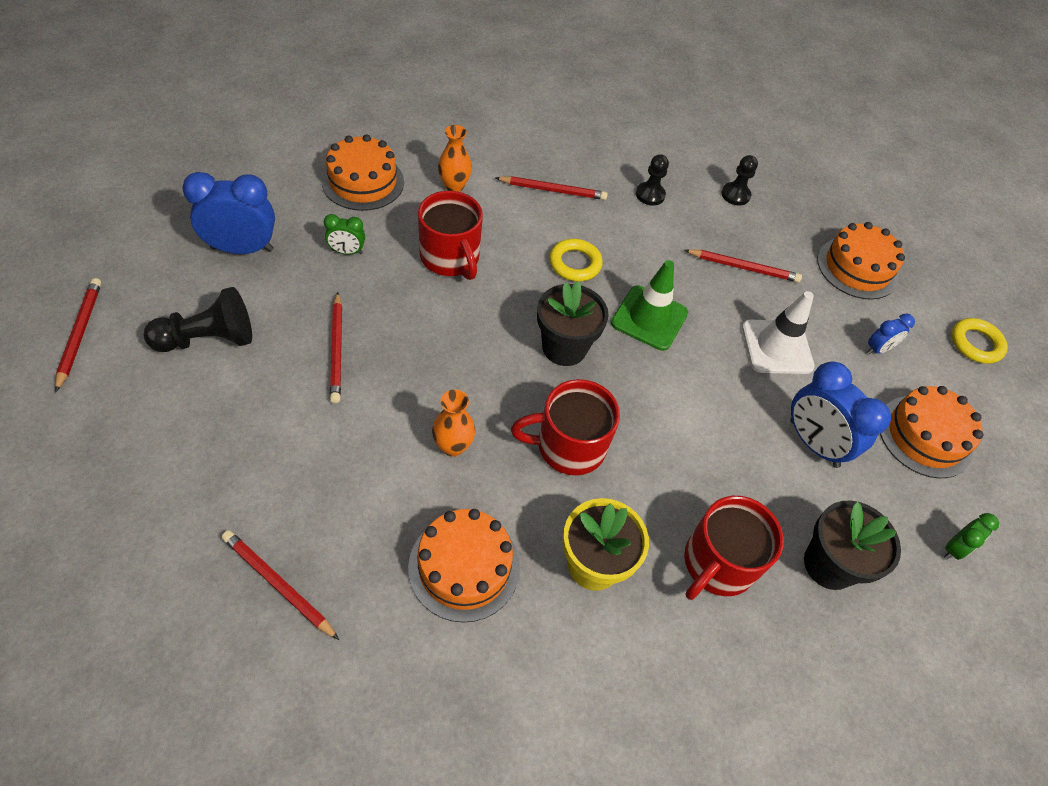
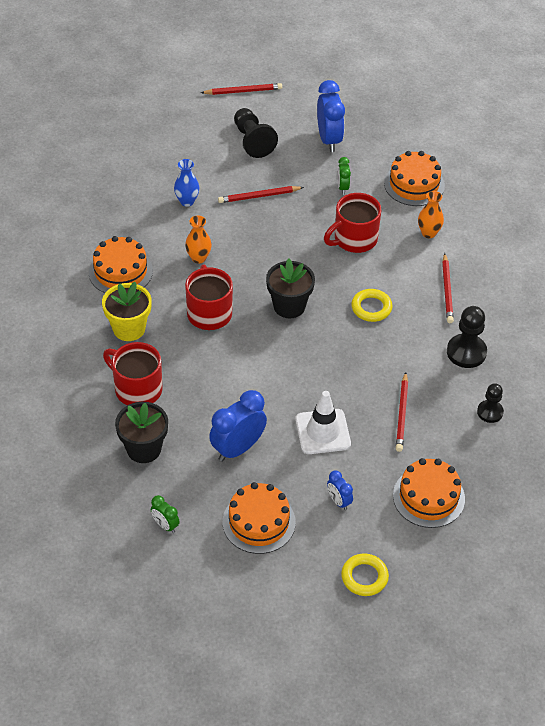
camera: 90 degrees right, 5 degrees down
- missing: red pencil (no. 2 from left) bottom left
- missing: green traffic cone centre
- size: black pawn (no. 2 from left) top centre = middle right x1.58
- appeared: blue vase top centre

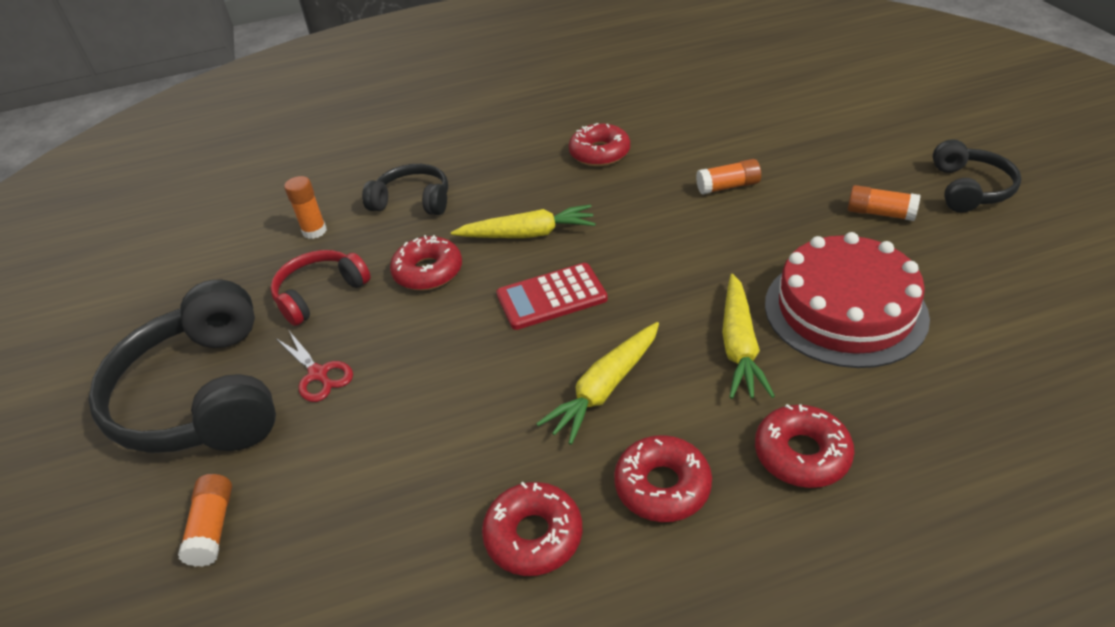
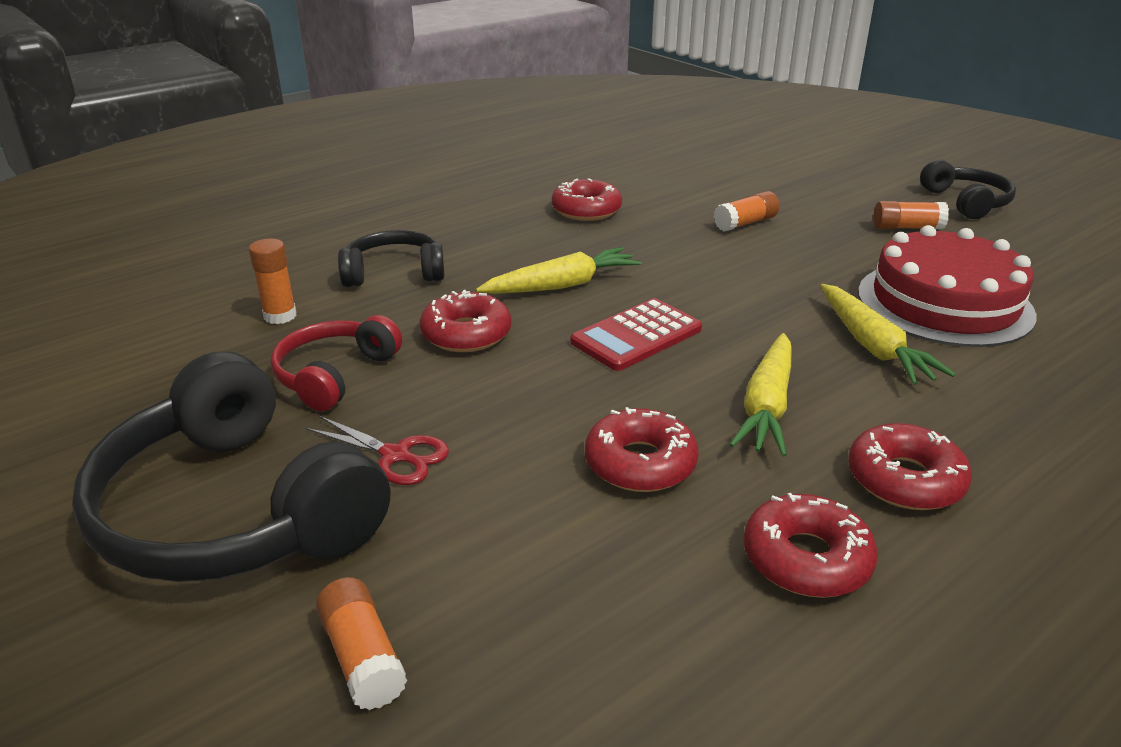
camera: 25 degrees left, 10 degrees down
- relocated: red donut (no. 5 from left in the first image) bottom right to red donut (no. 3 from left) centre

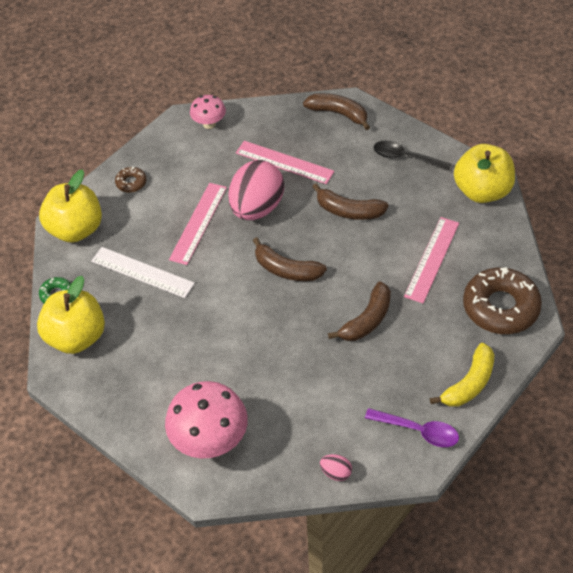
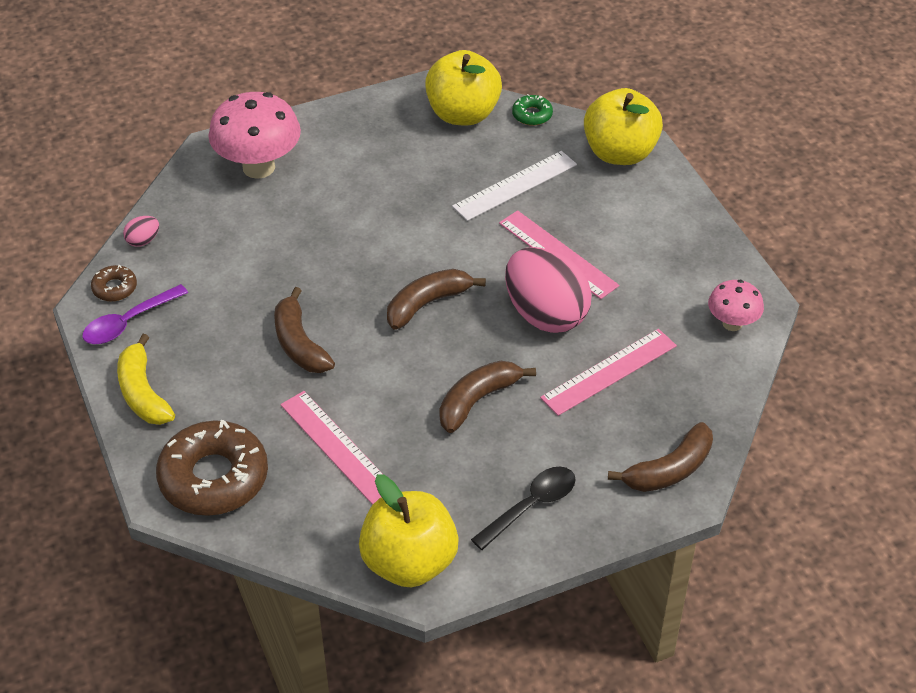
camera: 115 degrees right, 5 degrees down
- relocated: brown donut (no. 1 from left) top left to middle left

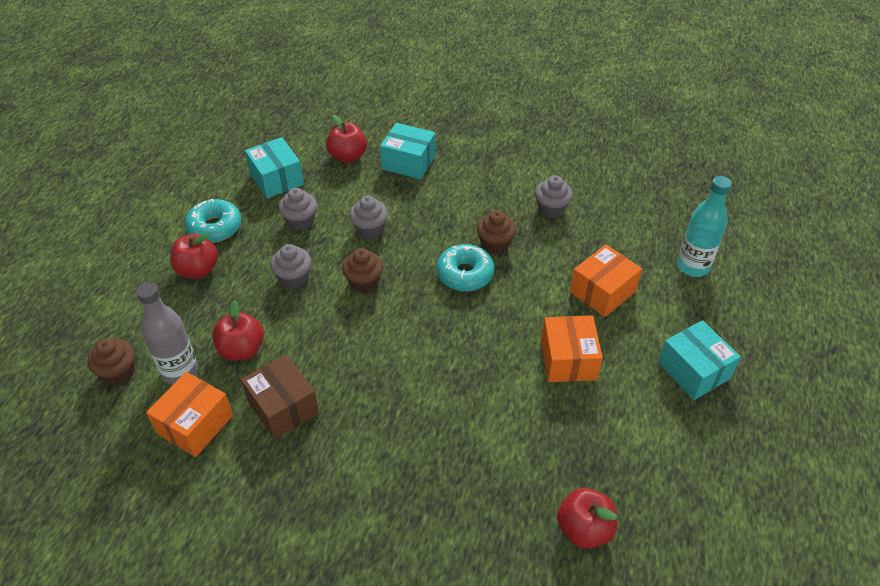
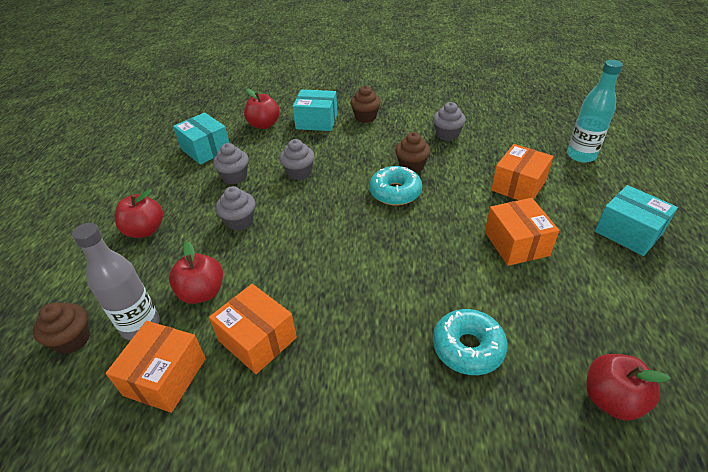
camera: 10 degrees left, 5 degrees down
- relocated: turquoise donut (no. 1 from left in the first image) middle left to turquoise donut (no. 2 from left) bottom centre
- colour: brown box bottom left to orange box (no. 2 from left) bottom centre
- relocated: brown cupcake (no. 2 from left) centre to top centre

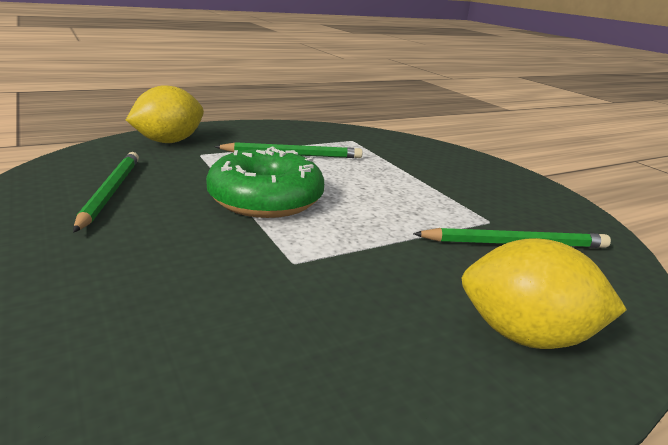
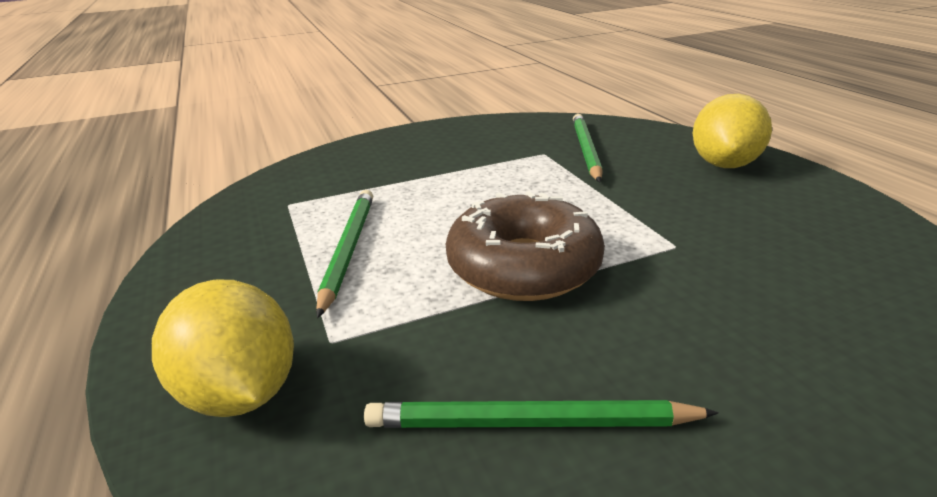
camera: 80 degrees left, 5 degrees up
- colour: green donut centre to brown donut centre

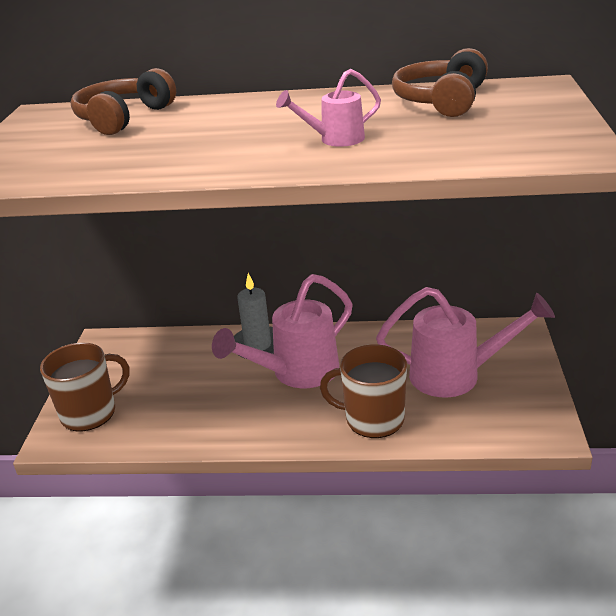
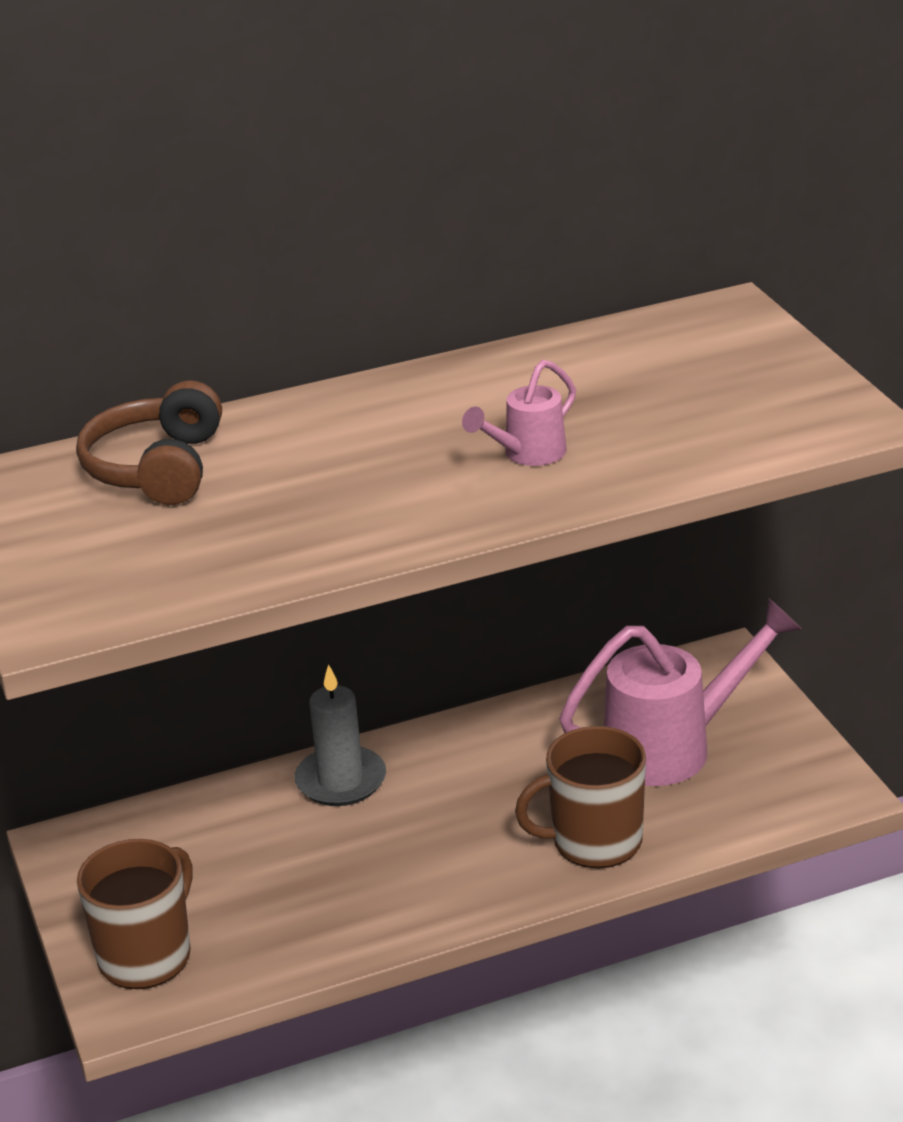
camera: 25 degrees left, 0 degrees up
- missing: pink watering can (no. 1 from left) centre
- missing: brown headphones (no. 2 from left) top right

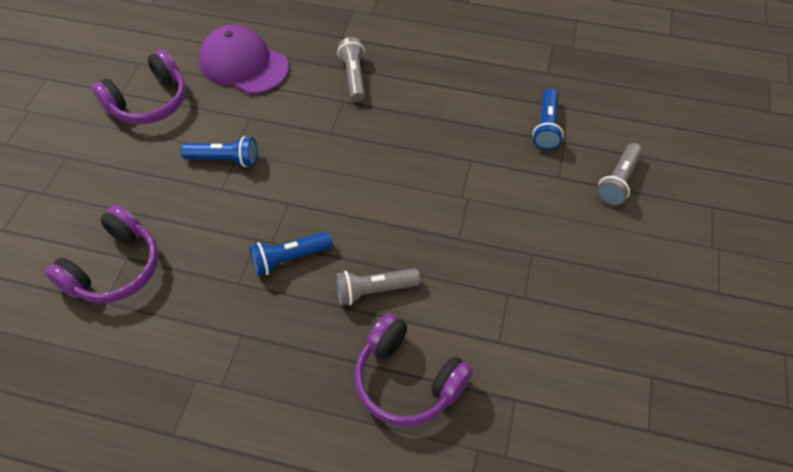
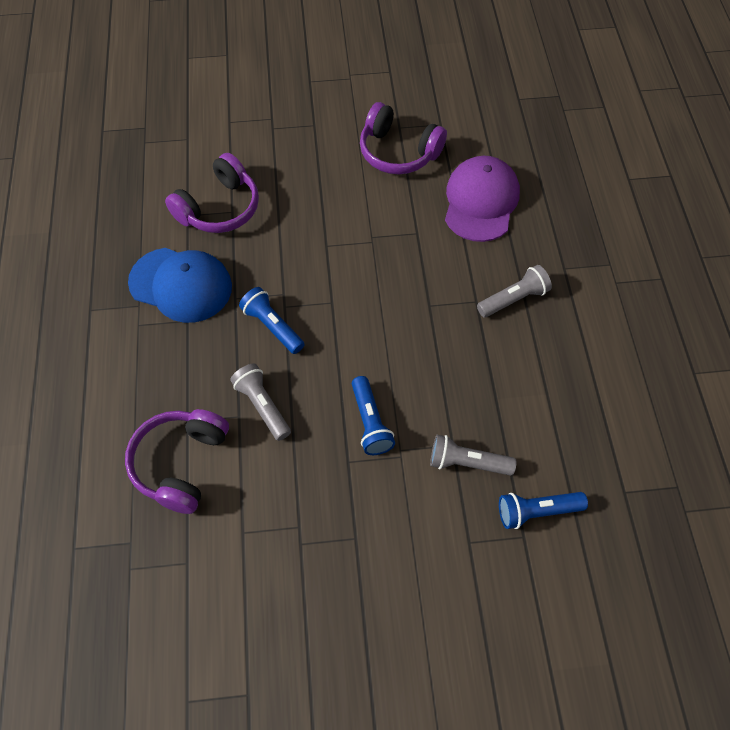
camera: 70 degrees right, 5 degrees up
- spun: purple headphones (no. 1 from left in the first image) middle left = top left 60 degrees counterclockwise
- relocated: blue flashlight (no. 1 from left in the first image) top left to blue flashlight (no. 2 from left) centre
- relocated: grey flashlight (no. 3 from left in the first image) middle right to grey flashlight (no. 2 from left) centre
- appeared: blue cap middle left

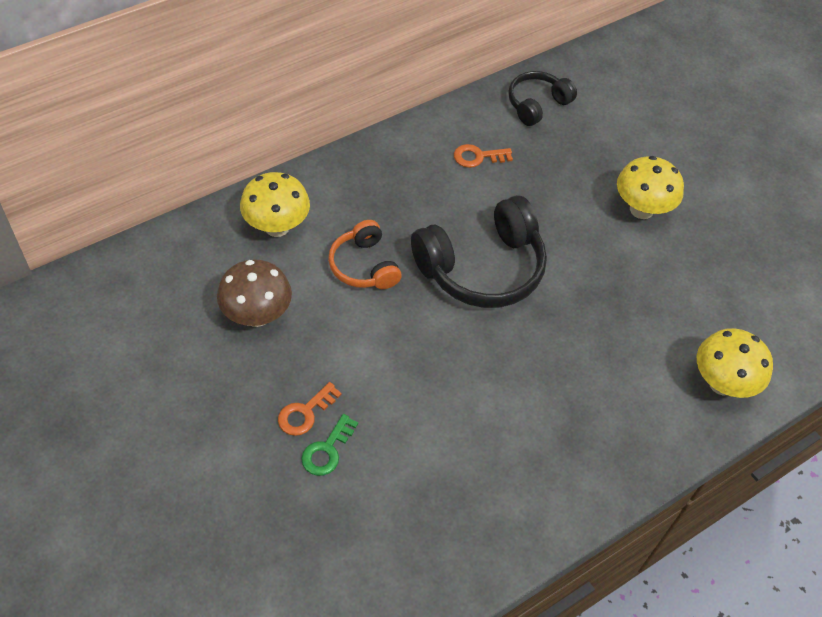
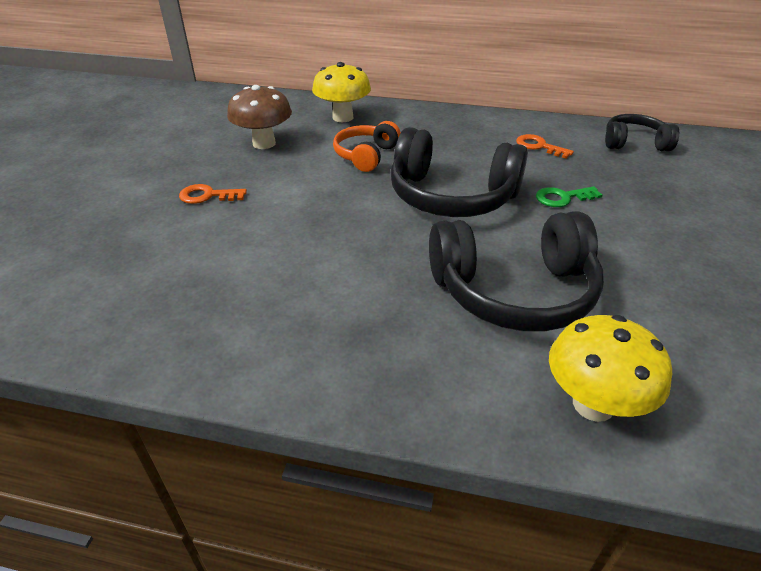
camera: 50 degrees right, 15 degrees down
- relocated: green key bottom centre to middle right
- missing: yellow mushroom (no. 2 from left) top right
- appeared: black headphones (no. 2 from left) middle right

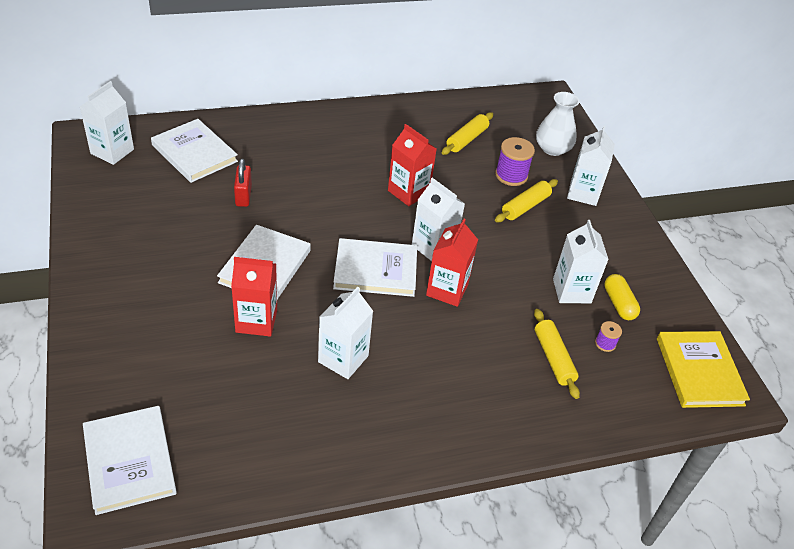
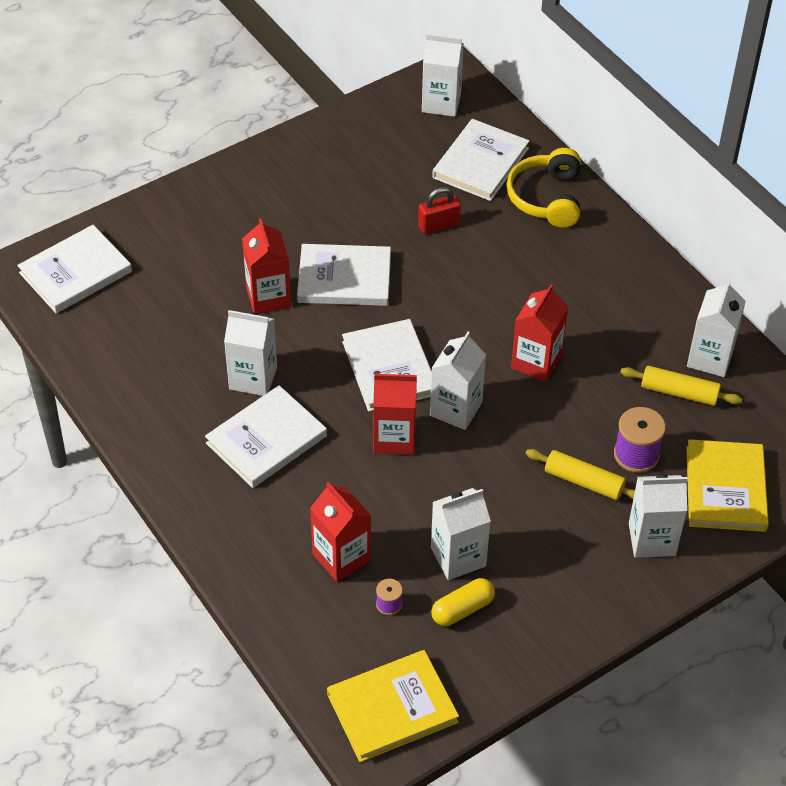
camera: 75 degrees right, 5 degrees up
- exchanged: yellow rolling pin (no. 3 from left) middle right to red carton (no. 2 from left) bottom centre
- exchanged: white vase top right to yellow book (no. 2 from left) middle right
- appeared: white book (no. 2 from left) centre
- appeared: yellow headphones top right
- appeared: white carton (no. 6 from left) middle right

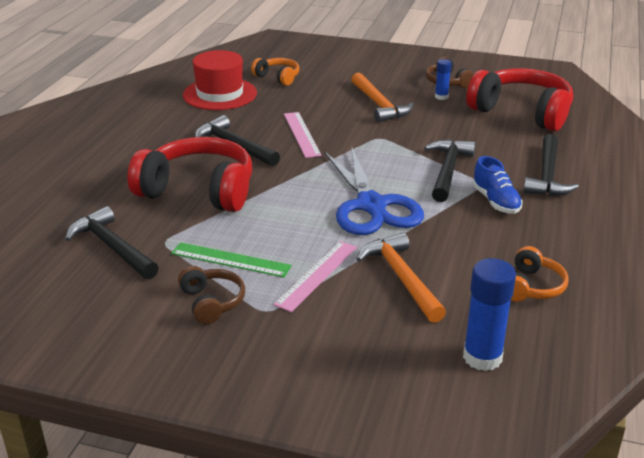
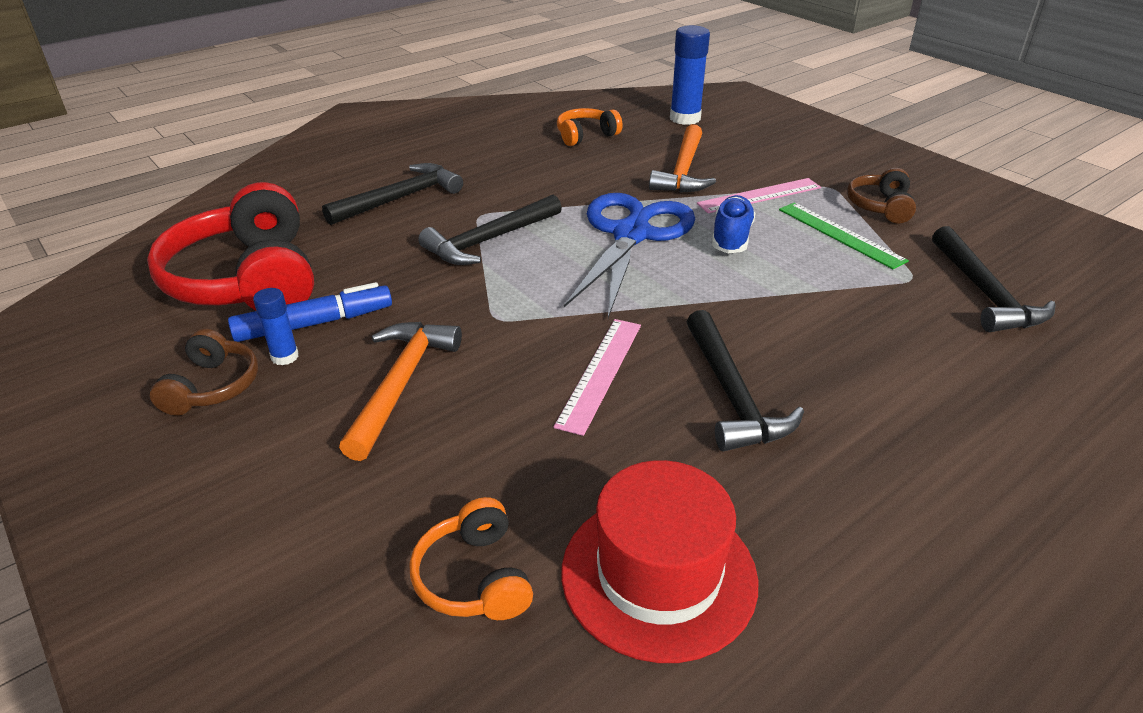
camera: 145 degrees left, 5 degrees up
- missing: red headphones (no. 1 from left) middle left
- relocated: blue shoe middle right to top centre
- appeared: blue marker middle left

